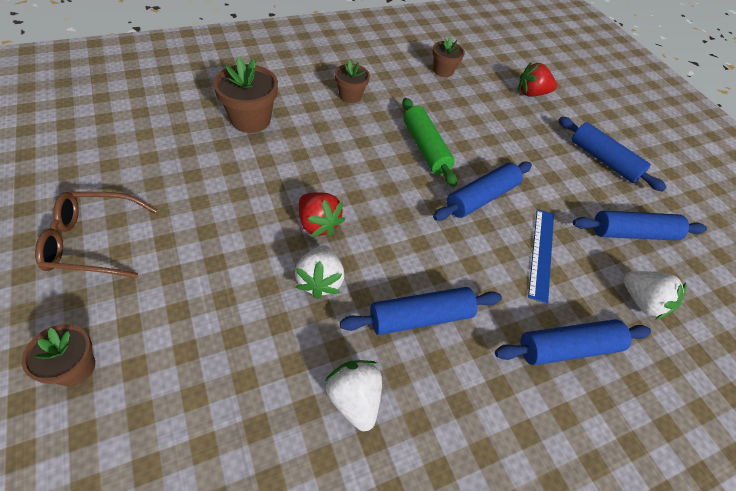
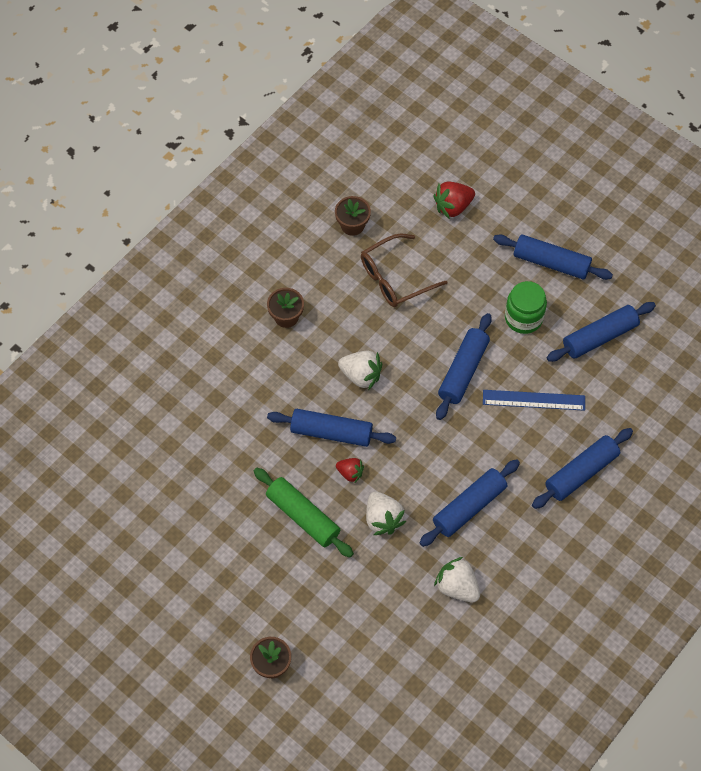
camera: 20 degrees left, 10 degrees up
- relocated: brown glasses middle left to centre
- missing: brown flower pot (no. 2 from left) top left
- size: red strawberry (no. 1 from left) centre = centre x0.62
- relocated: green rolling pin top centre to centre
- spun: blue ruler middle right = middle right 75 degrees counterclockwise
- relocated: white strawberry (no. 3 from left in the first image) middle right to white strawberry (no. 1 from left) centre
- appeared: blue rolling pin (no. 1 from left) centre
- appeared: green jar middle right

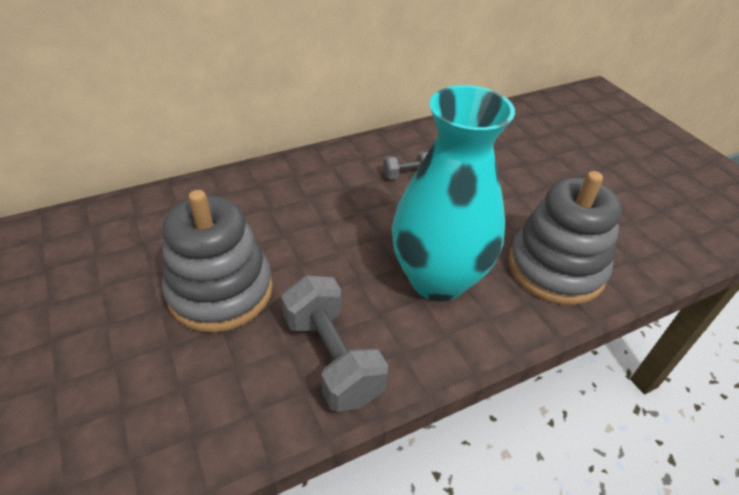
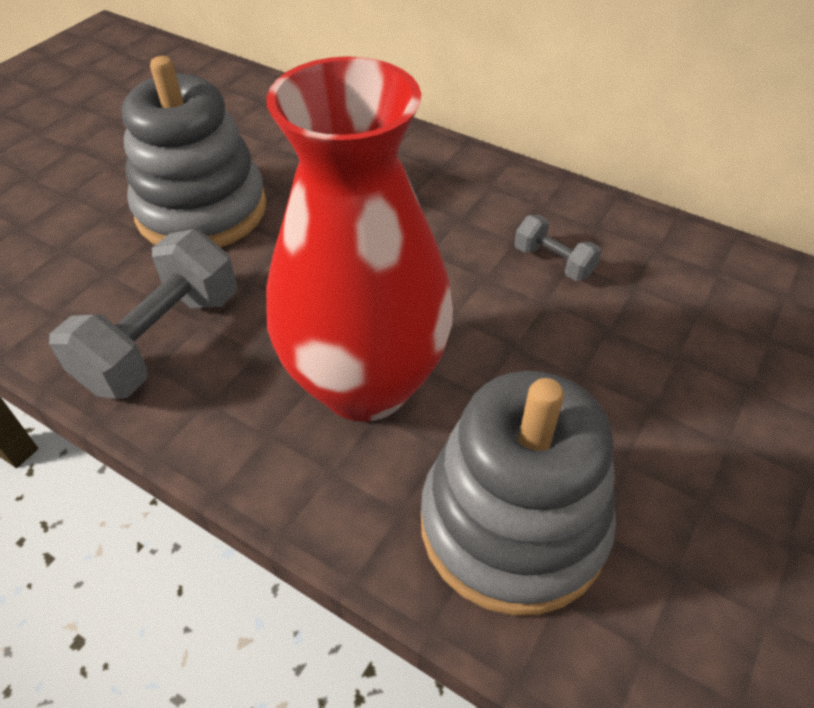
camera: 60 degrees right, 5 degrees up
- colour: turquoise vase centre to red vase centre

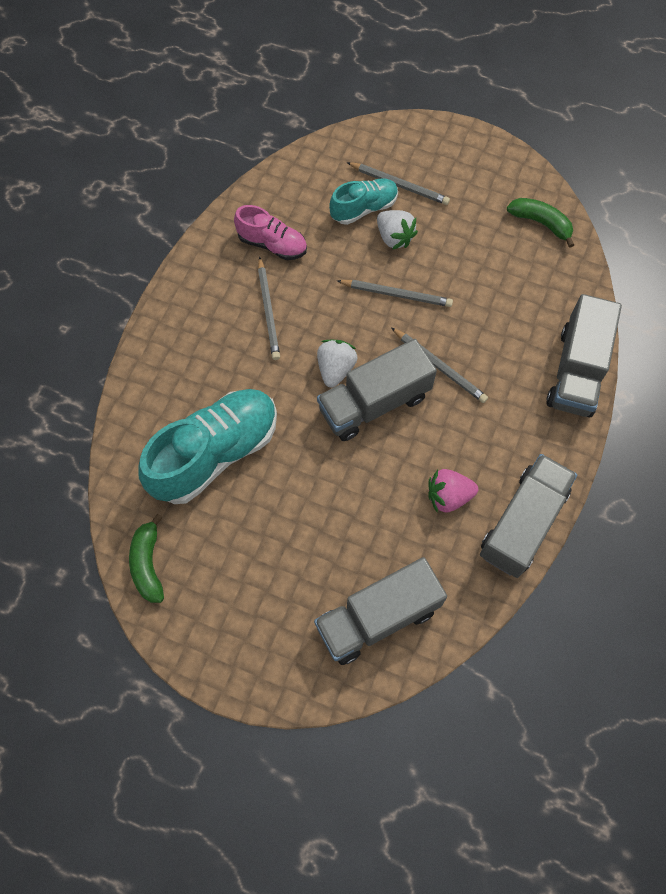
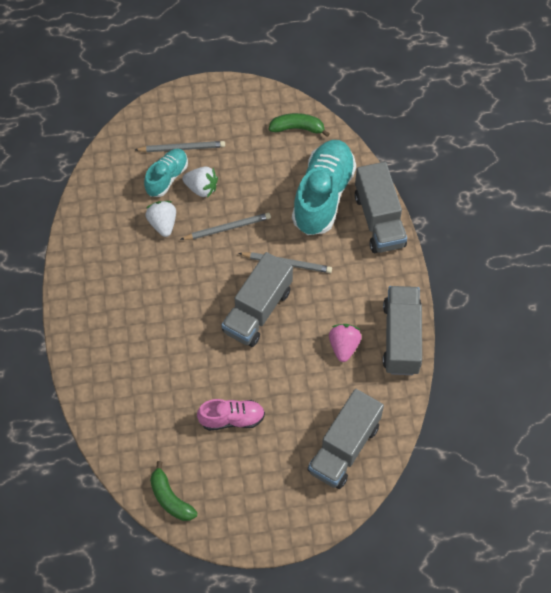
camera: 30 degrees left, 5 degrees down
- relocated: turquoise shoe (no. 1 from left in the first image) middle left to turquoise shoe (no. 2 from left) top centre
- relocated: pink shoe top centre to bottom centre
- missing: grey pencil (no. 1 from left) centre
- relocated: white strawberry (no. 1 from left) centre to middle left
- spun: pink strawberry middle right = centre 135 degrees clockwise

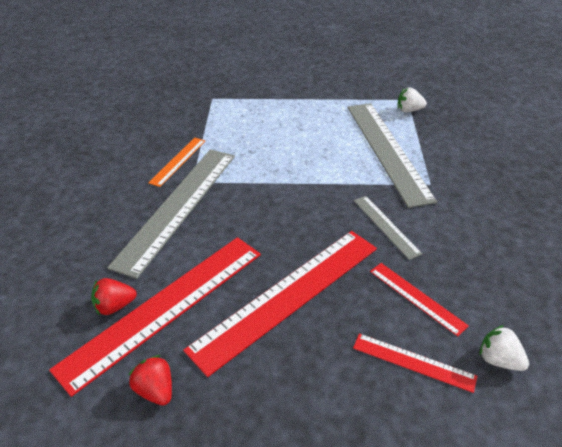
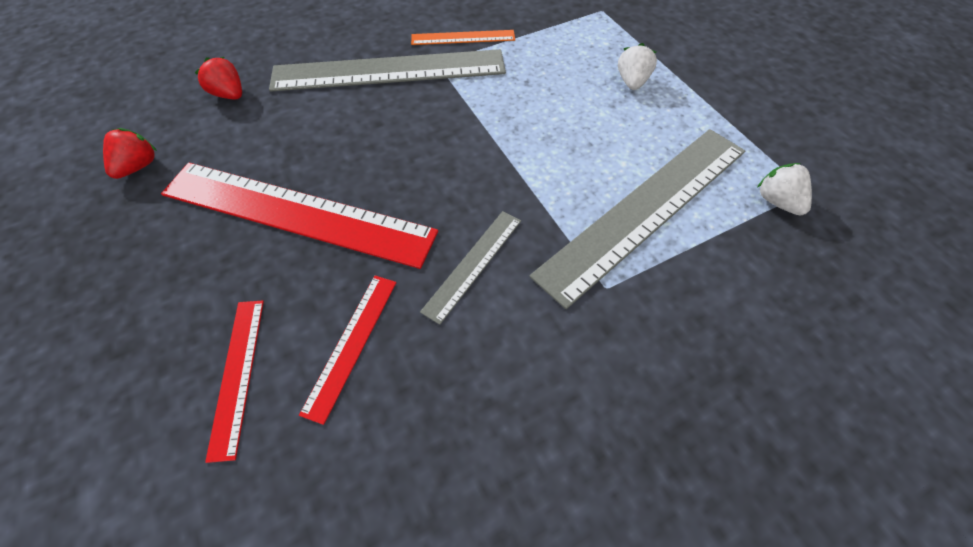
camera: 60 degrees right, 15 degrees up
- missing: red ruler (no. 1 from left) bottom left
- relocated: white strawberry (no. 2 from left in the first image) bottom right to white strawberry (no. 1 from left) top centre

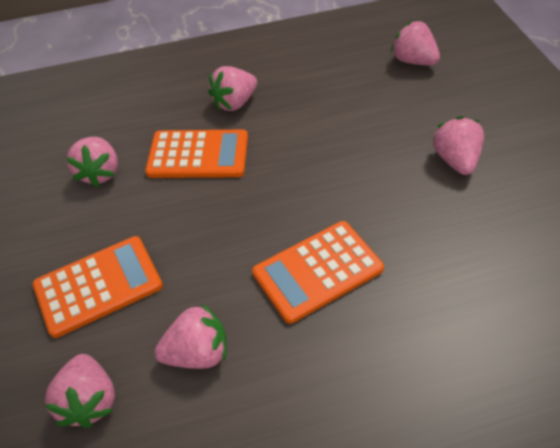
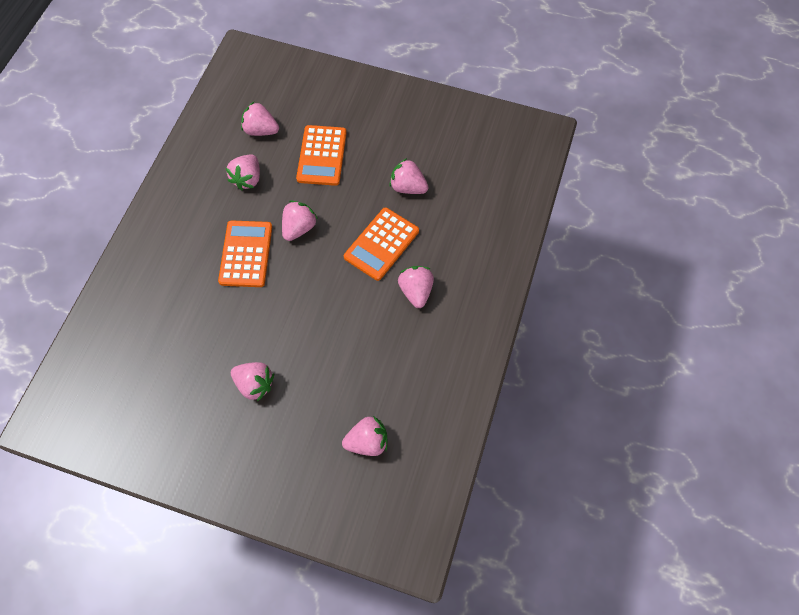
camera: 120 degrees right, 15 degrees up
- appeared: pink strawberry (no. 4 from left) centre

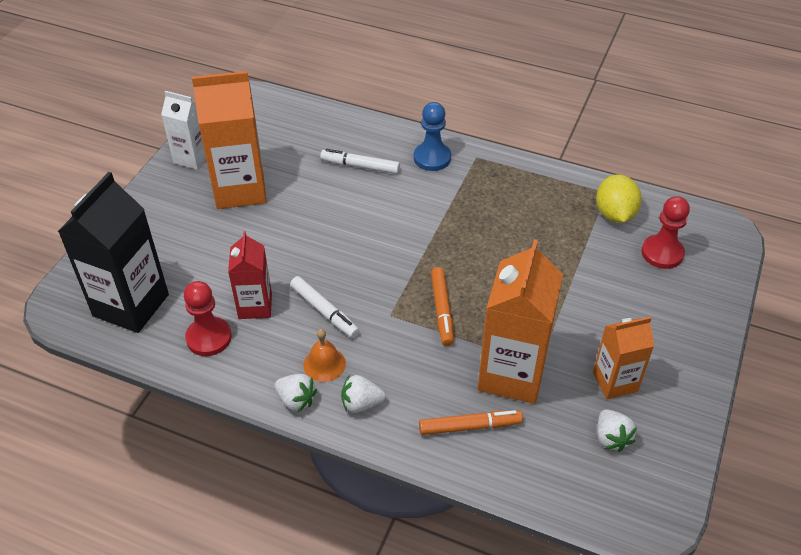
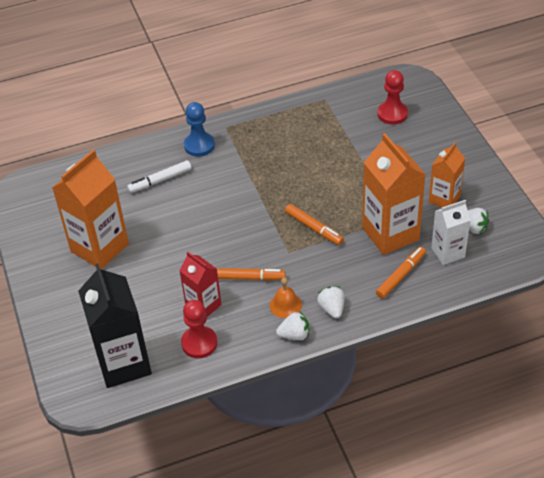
camera: 40 degrees left, 0 degrees up
- relocated: white carton top left to middle right
- colour: white marker (no. 1 from left) centre to orange marker (no. 1 from left) centre
- spun: white strawberry (no. 2 from left) bottom centre = centre 120 degrees clockwise
- missing: yellow lemon middle right

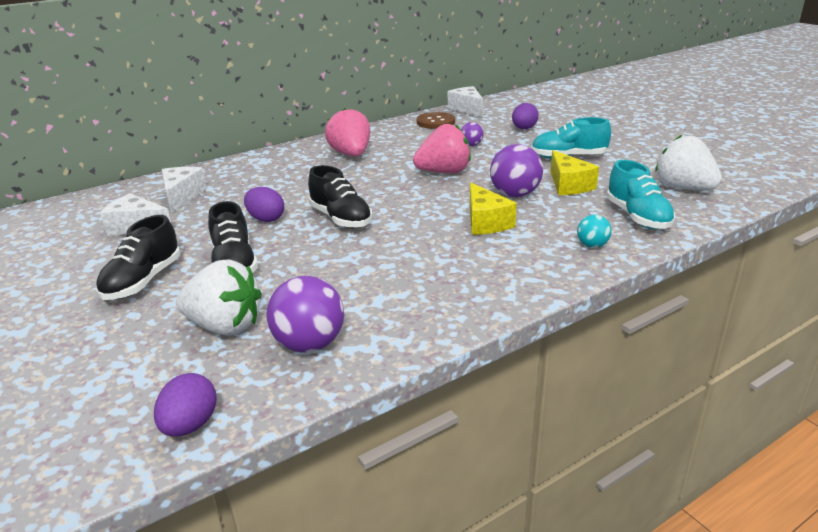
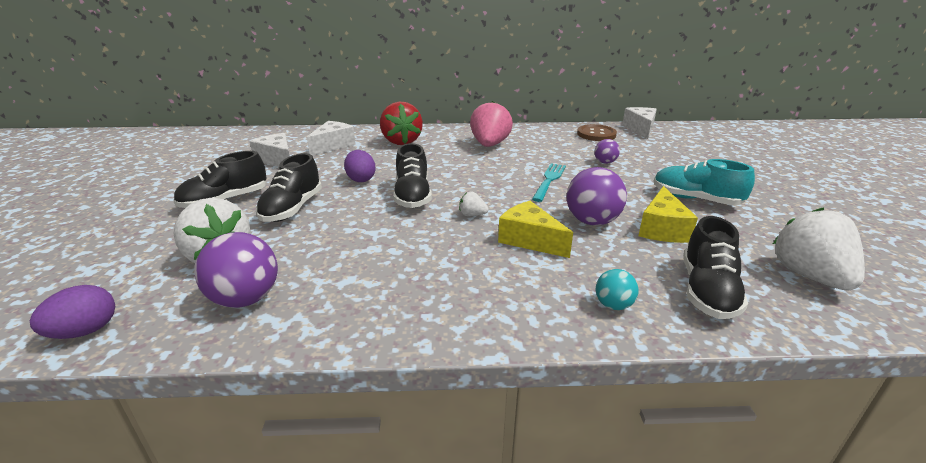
camera: 30 degrees right, 0 degrees up
- exchanged: pink strawberry (no. 2 from left) top centre to turquoise fork centre
- spun: yellow cheese (no. 1 from left) centre = centre 120 degrees clockwise
- missing: purple egg (no. 3 from left) top centre
- colour: turquoise shoe (no. 2 from left) middle right to black shoe (no. 4 from left) middle right
- appeared: red strawberry top centre
- appeared: white strawberry (no. 2 from left) centre

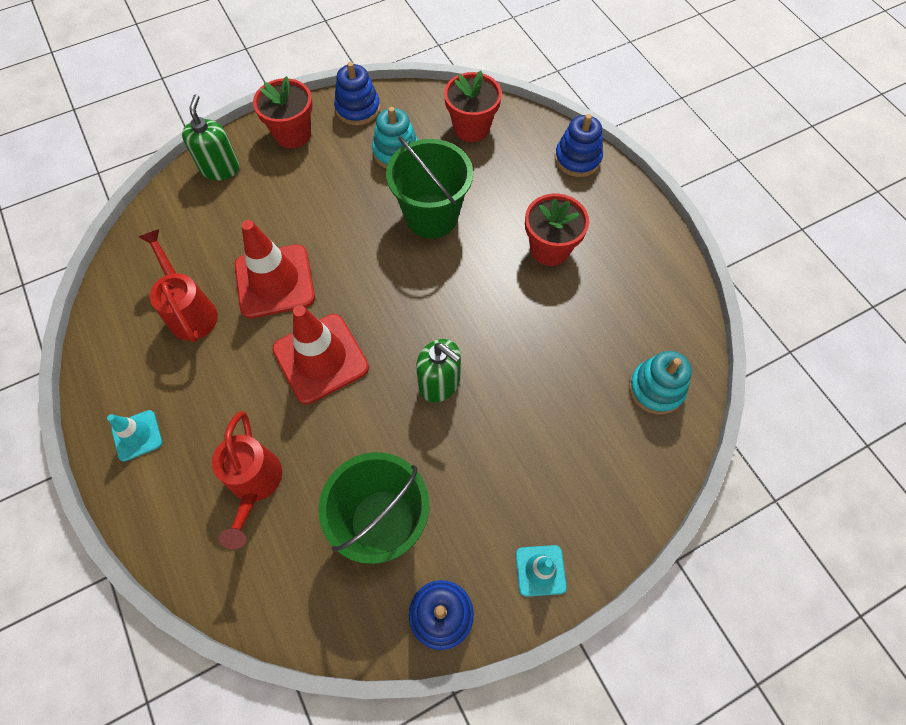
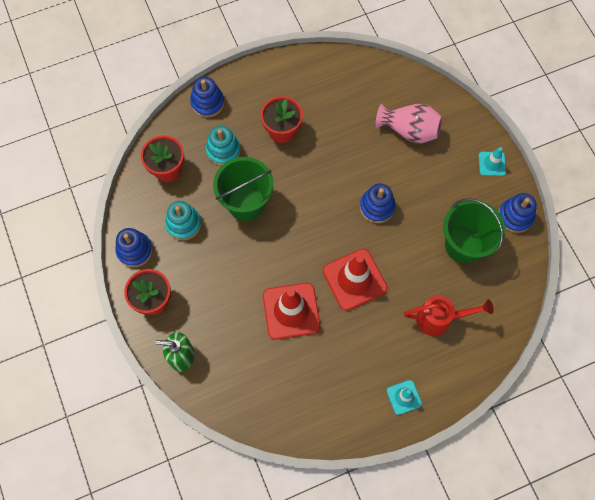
camera: 85 degrees left, 5 degrees up
- missing: red watering can (no. 1 from left) middle left
- exchanged: green soap dispenser (no. 2 from left) centre to blue stacking toy (no. 3 from left) centre
- relocated: turquoise stacking toy (no. 2 from left) middle right to top centre
- appeared: pink vase top right

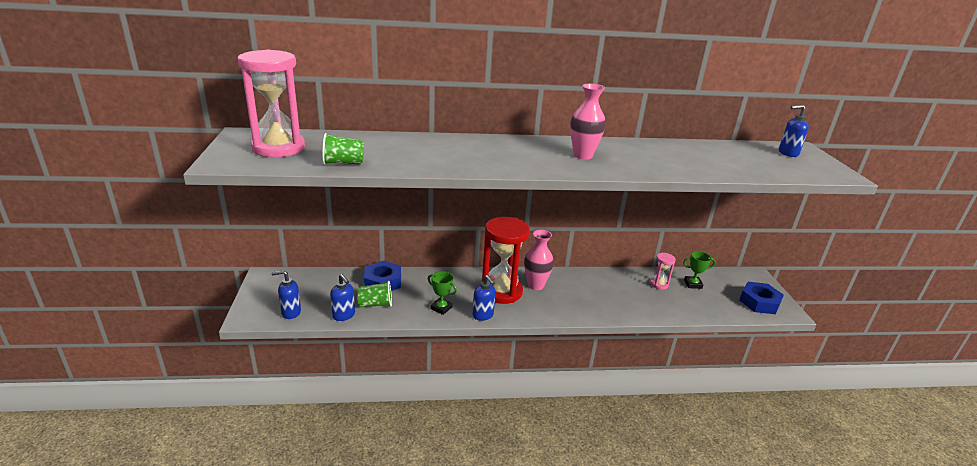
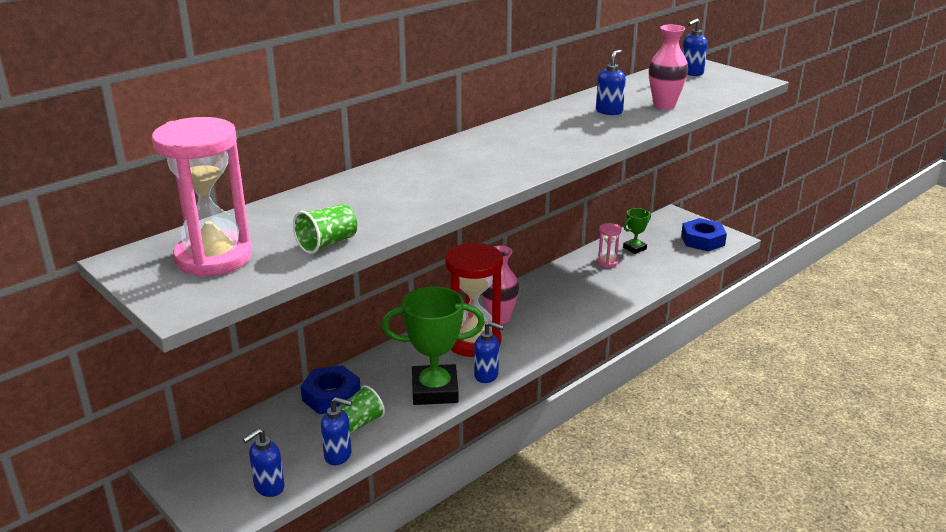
camera: 35 degrees left, 0 degrees up
- size: green trophy (no. 1 from left) centre = centre x2.07
- relocated: pink vase (no. 2 from left) top centre to top right
- appeared: blue soap dispenser (no. 4 from left) top centre

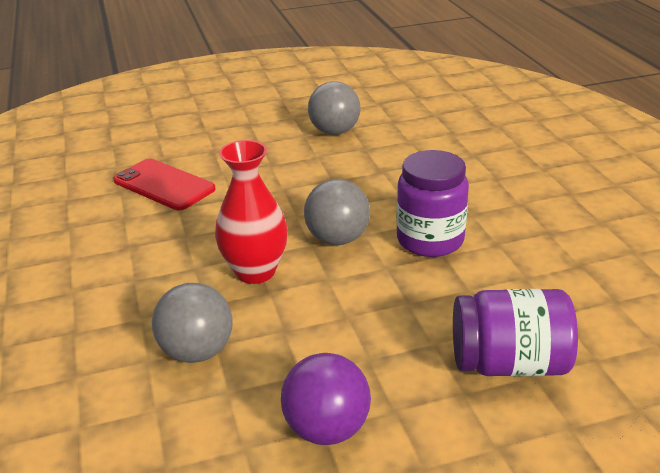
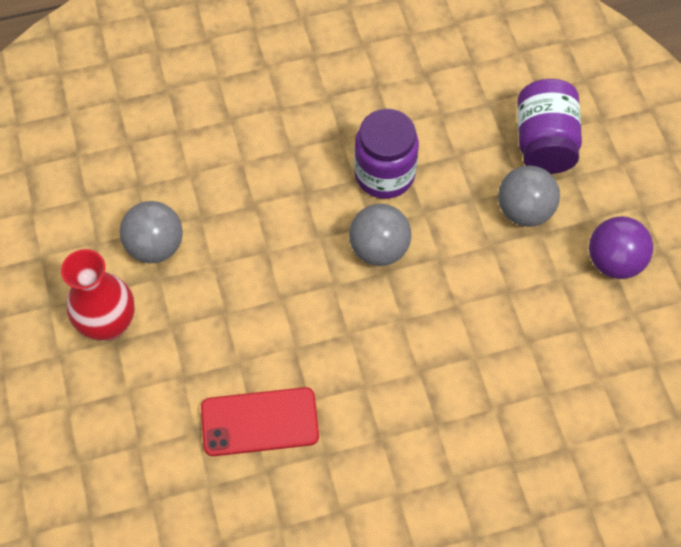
camera: 90 degrees left, 30 degrees up
- spun: red phone middle left = bottom centre 45 degrees clockwise
- relocated: grey ball (no. 1 from left in the first image) bottom left to grey ball (no. 3 from left) middle right
- relocated: red vase centre to middle left

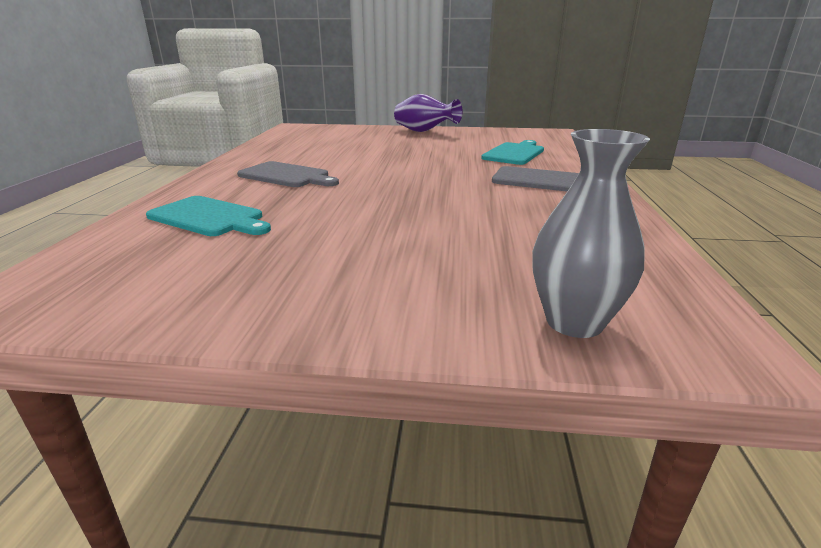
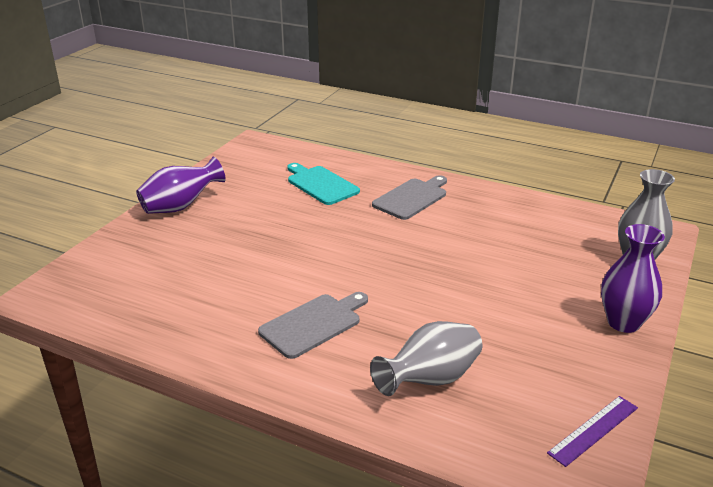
camera: 70 degrees left, 5 degrees up
- exchanged: turquoise cutting board (no. 1 from left) middle left to grey vase (no. 1 from left) bottom centre
- appeared: purple ruler bottom right
- appeared: purple vase (no. 2 from left) middle right

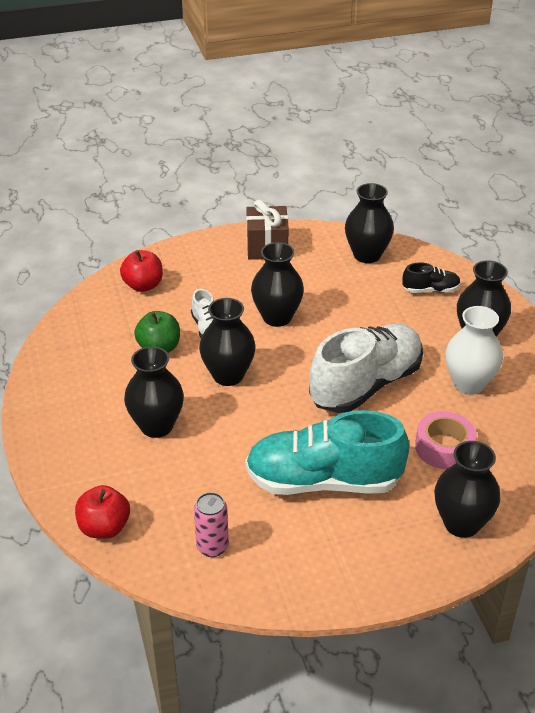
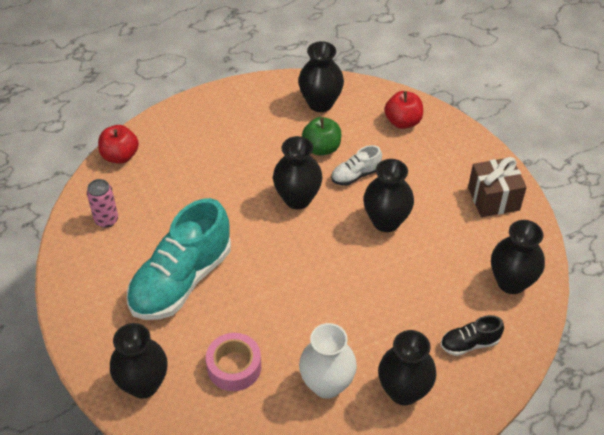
camera: 80 degrees right, 10 degrees up
- relocated: black vase (no. 1 from left in the first image) middle left to black vase (no. 3 from left) top centre
- spun: turquoise shoe centre = middle left 135 degrees counterclockwise
- missing: white shoe (no. 2 from left) middle right
- spun: black shoe middle right = bottom right 90 degrees clockwise

